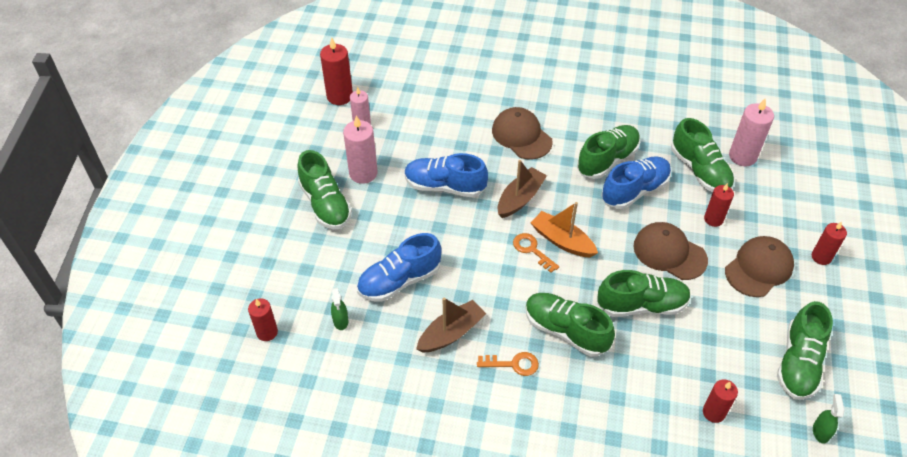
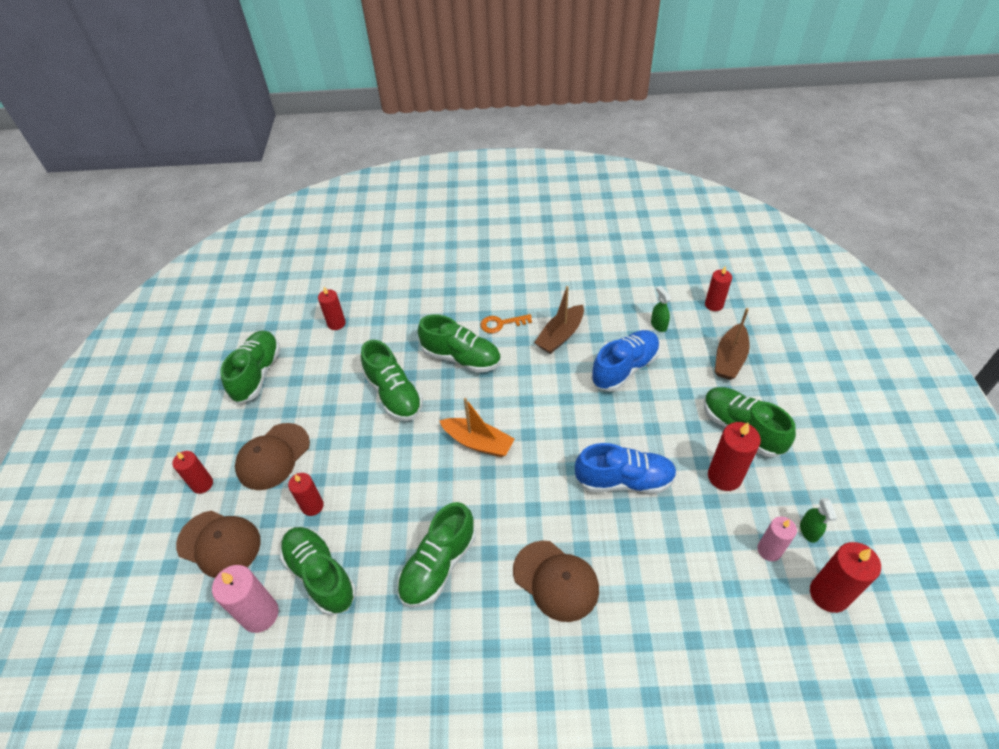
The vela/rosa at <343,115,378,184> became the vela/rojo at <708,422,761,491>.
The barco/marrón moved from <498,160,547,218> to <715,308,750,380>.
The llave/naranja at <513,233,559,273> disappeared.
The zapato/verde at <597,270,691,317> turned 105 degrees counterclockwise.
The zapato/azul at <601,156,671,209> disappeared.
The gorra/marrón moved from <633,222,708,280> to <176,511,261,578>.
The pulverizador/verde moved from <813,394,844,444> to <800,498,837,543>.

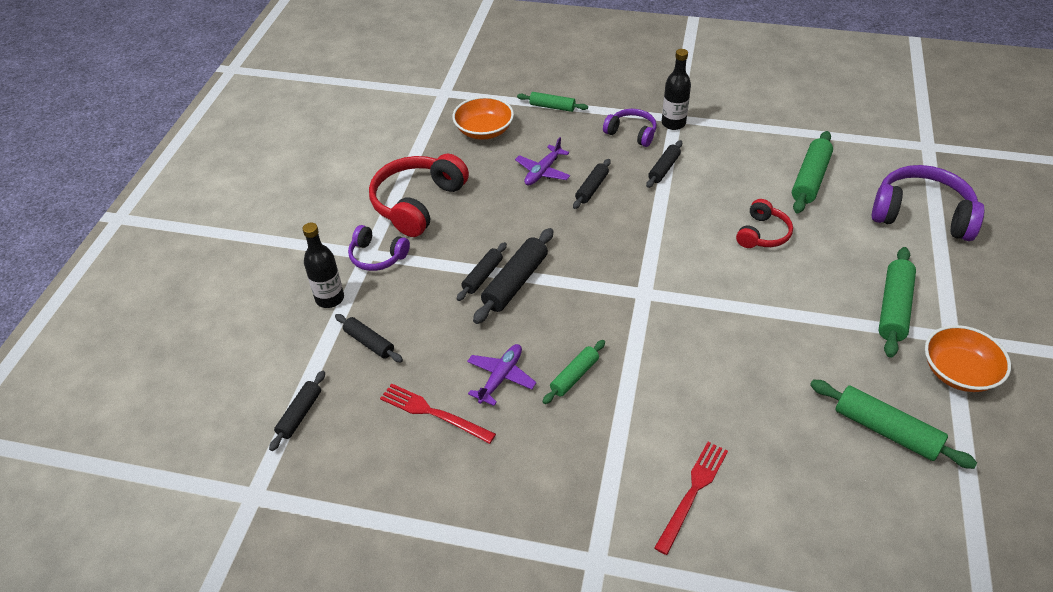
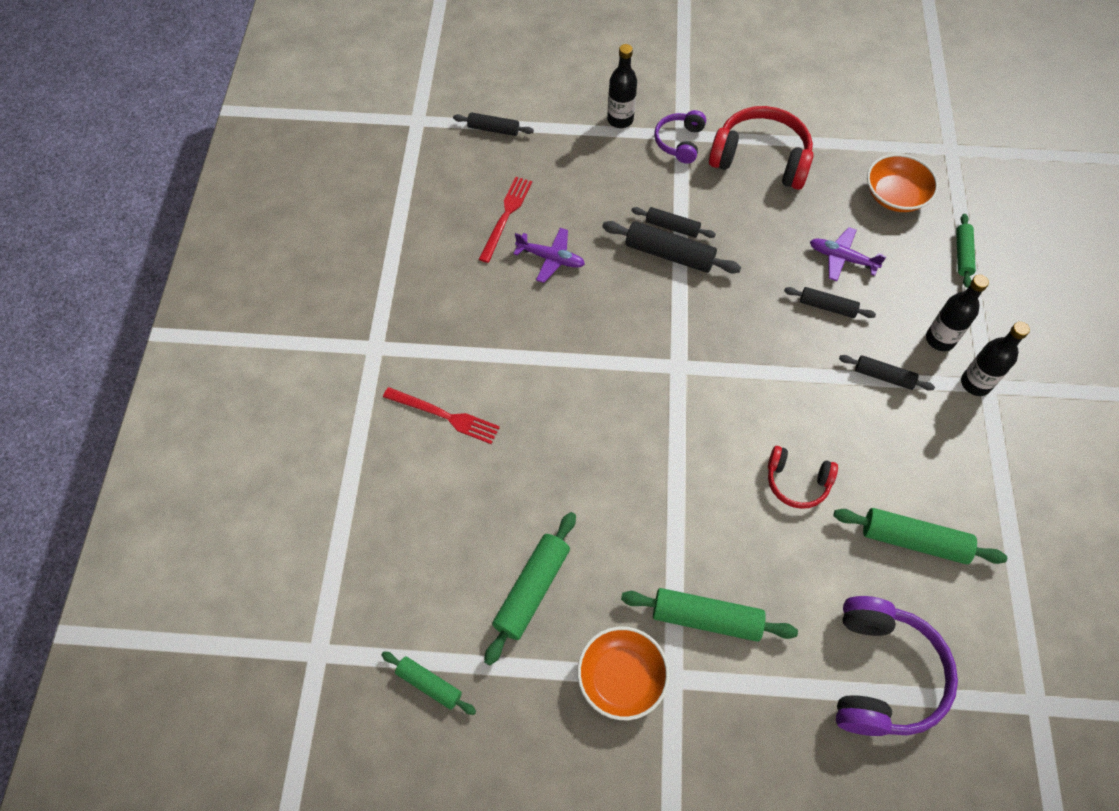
The rodillo/negro at <335,314,403,362> disappeared.
The rodillo/verde moved from <543,340,605,404> to <381,651,476,715>.
The auriculares/morado at <603,109,657,147> was replaced by the botella/negro at <926,275,989,351>.

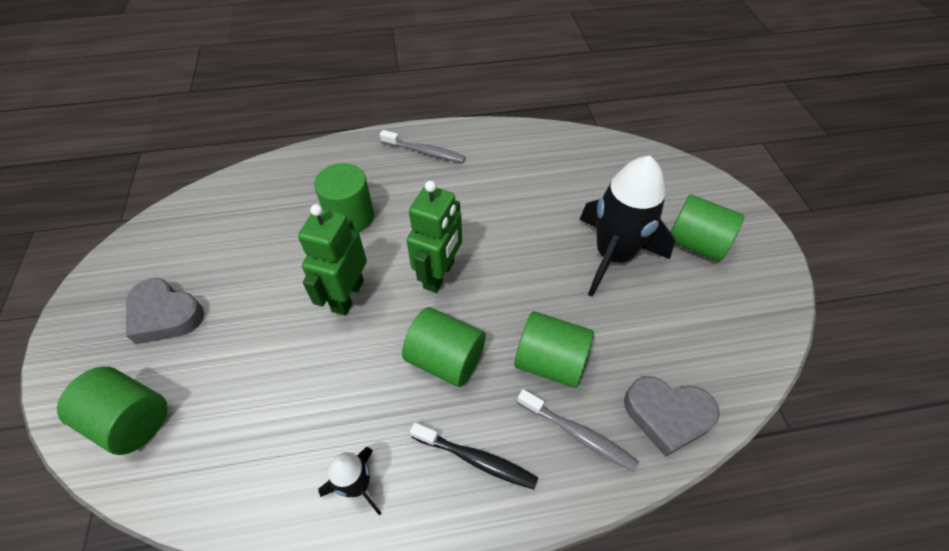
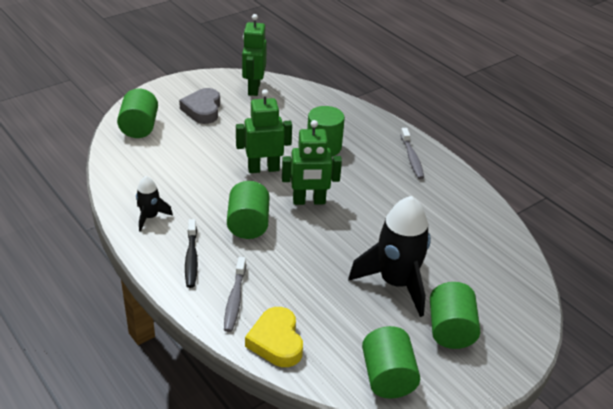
The cilindro/verde moved from <514,311,594,388> to <362,326,420,398>.
The corazón/gris at <624,376,720,457> became the corazón/amarillo at <245,307,303,367>.
The robot/verde at <242,14,267,96> appeared.

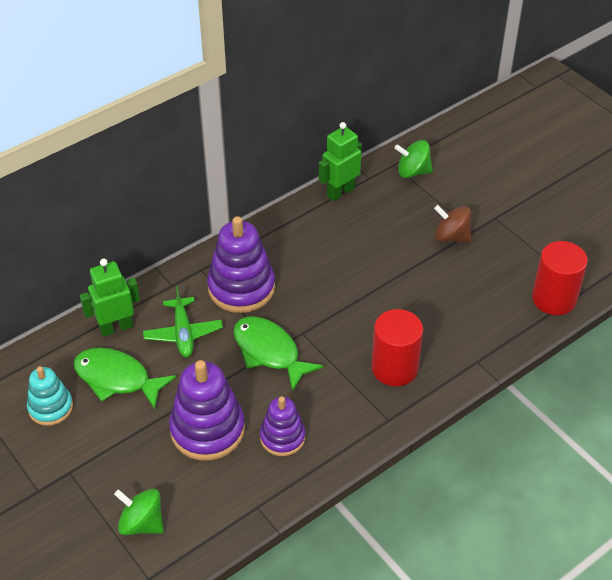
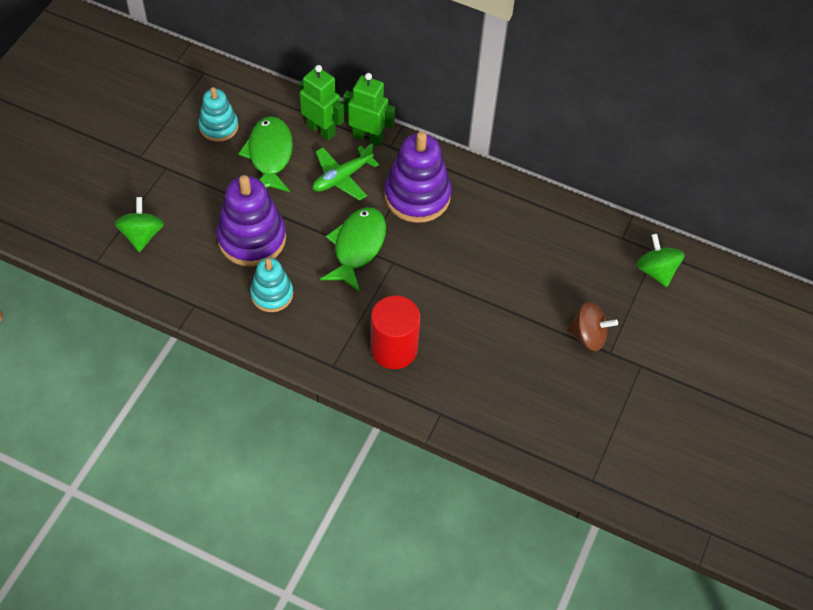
The juguete apilable/morado at <260,397,305,456> became the juguete apilable/turquesa at <250,258,293,312>.
The robot/verde moved from <319,122,362,201> to <343,73,395,146>.
The peonza/marrón at <434,205,471,243> turned 105 degrees clockwise.
The cilindro/rojo at <532,241,588,315> disappeared.

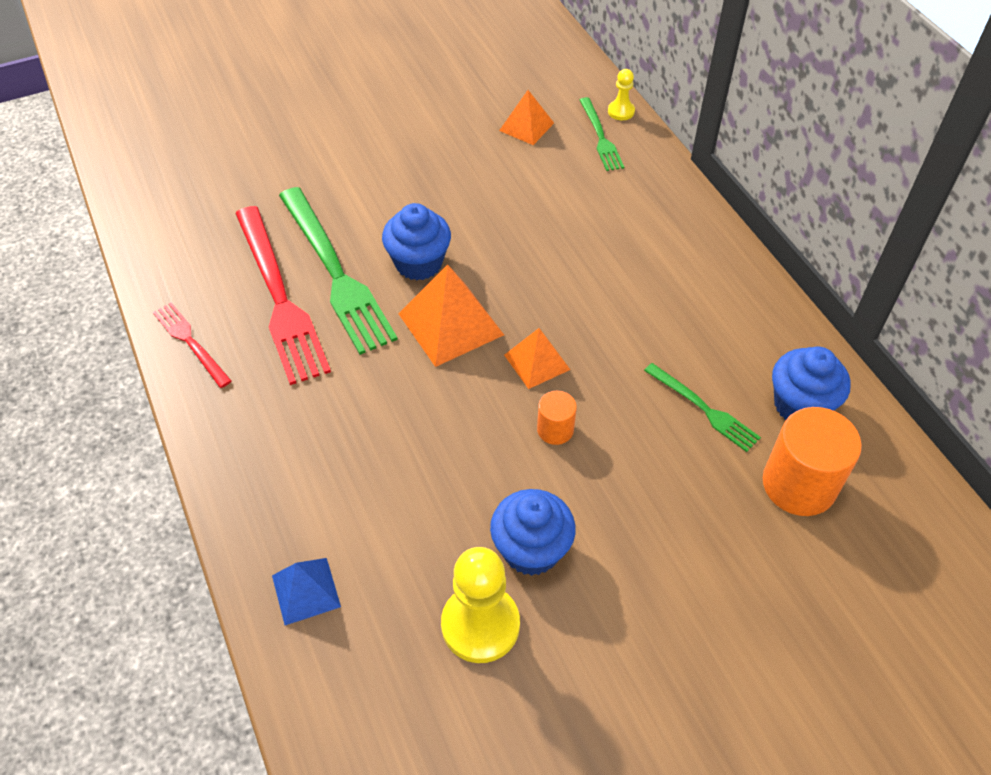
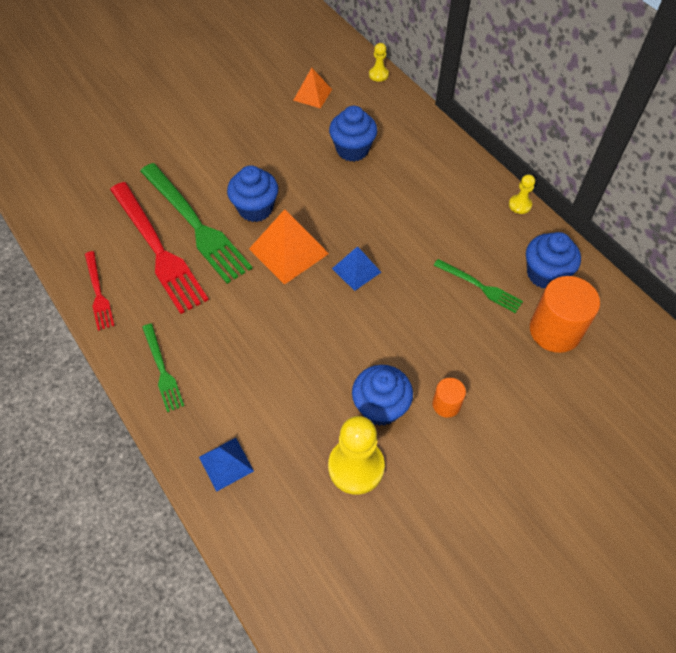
The tenedor/rojo at <153,302,232,388> turned 150 degrees counterclockwise.
The pirámide/naranja at <504,328,570,389> became the pirámide/azul at <332,246,381,291>.
The cilindro/naranja moved from <537,391,577,445> to <432,378,466,418>.
The tenedor/verde moved from <580,97,624,171> to <142,324,184,412>.
The magdalena/azul at <329,106,377,162> appeared.
The peón/amarillo at <509,175,535,214> appeared.

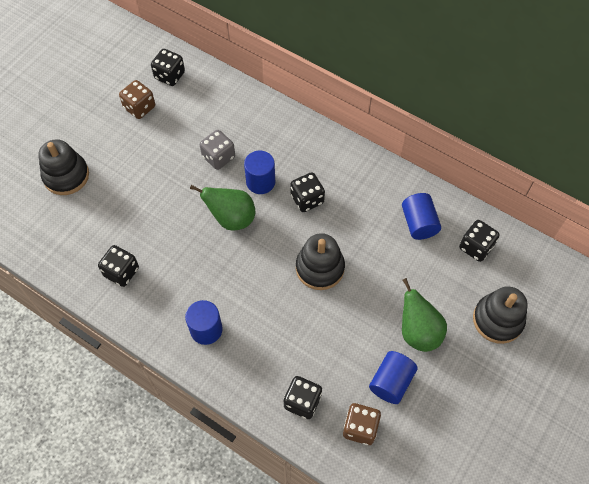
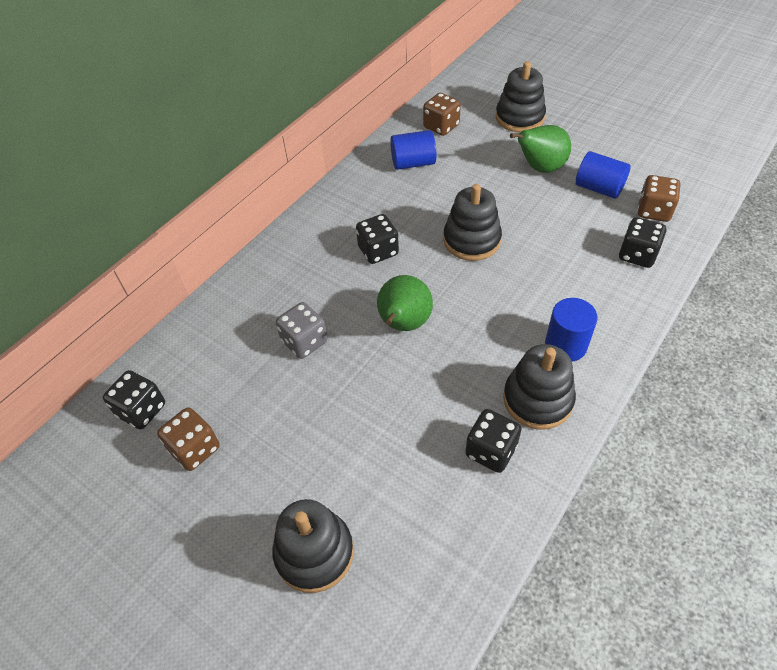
The cilindro/azul at <244,151,275,194> disappeared.
The dado/negro at <459,220,500,262> became the dado/marrón at <423,93,461,136>.
The juguete apilable/negro at <503,344,576,430> appeared.

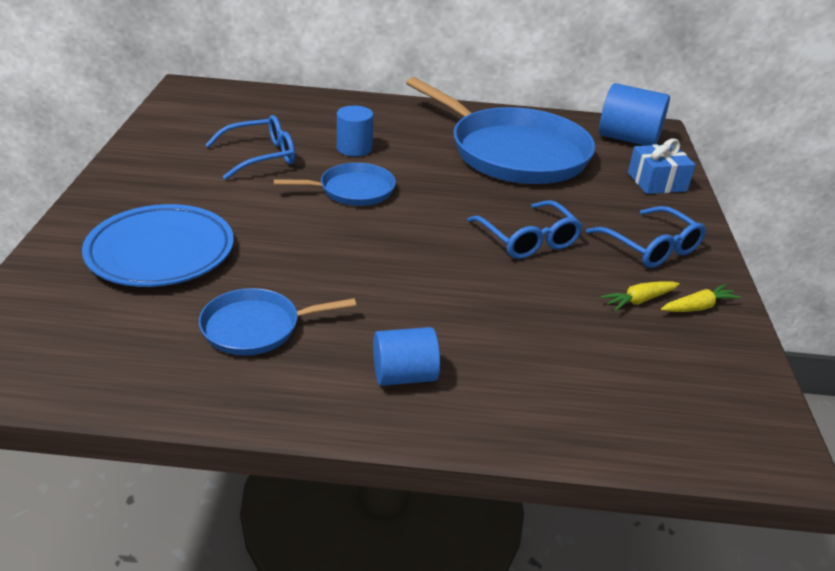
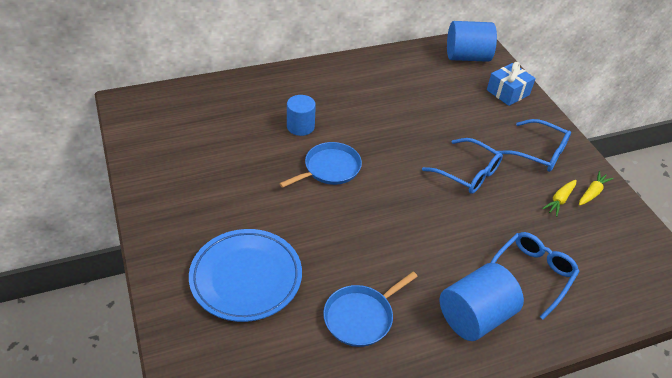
The gafas/azul moved from <205,115,295,180> to <490,232,580,320>.
The cilindro/azul at <373,327,440,386> changed to 1.55 times the size.
The sartén/azul at <406,77,595,184> disappeared.

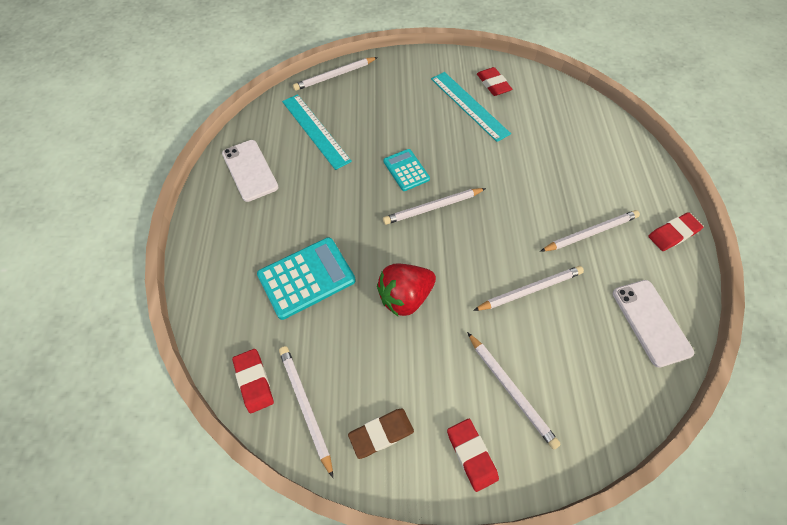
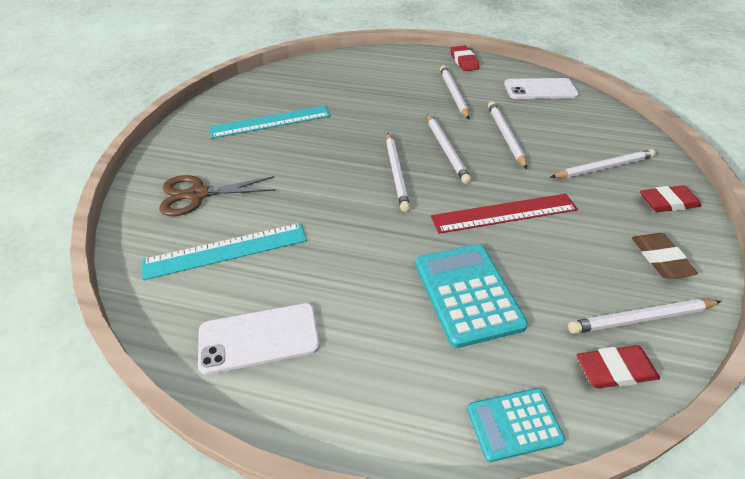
The lápiz/blanco moved from <293,57,378,91> to <427,114,471,184>.
The fresa/rojo at <377,264,436,317> was replaced by the regla/rojo at <431,194,578,233>.
The calculadora/turquesa moved from <384,149,430,191> to <467,388,565,462>.
The goma de borrar/rojo at <477,67,512,96> disappeared.
The tijeras/marrón at <159,175,276,216> appeared.

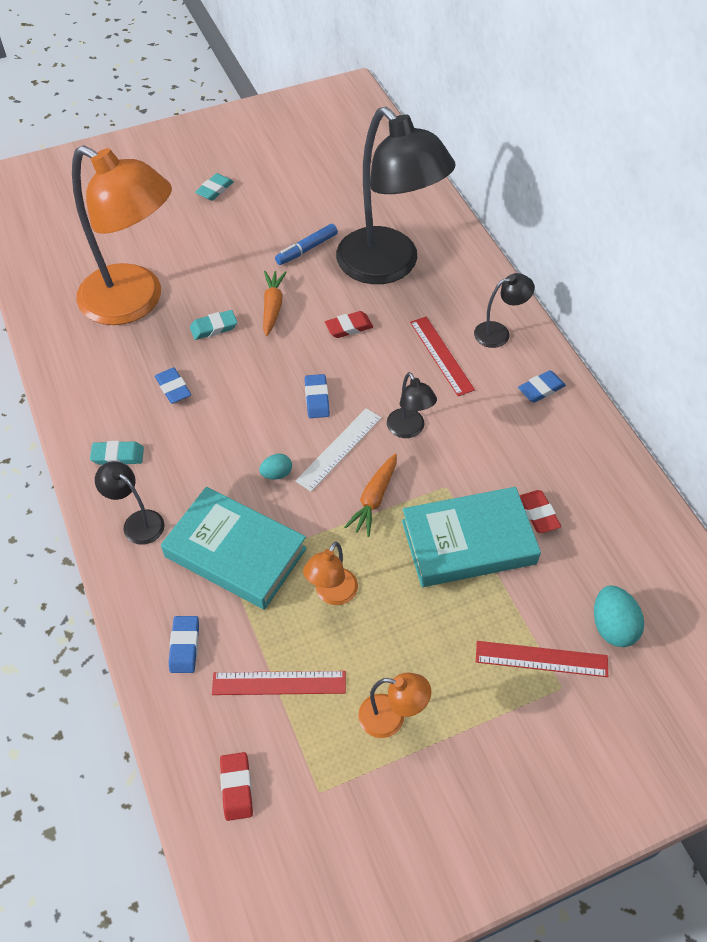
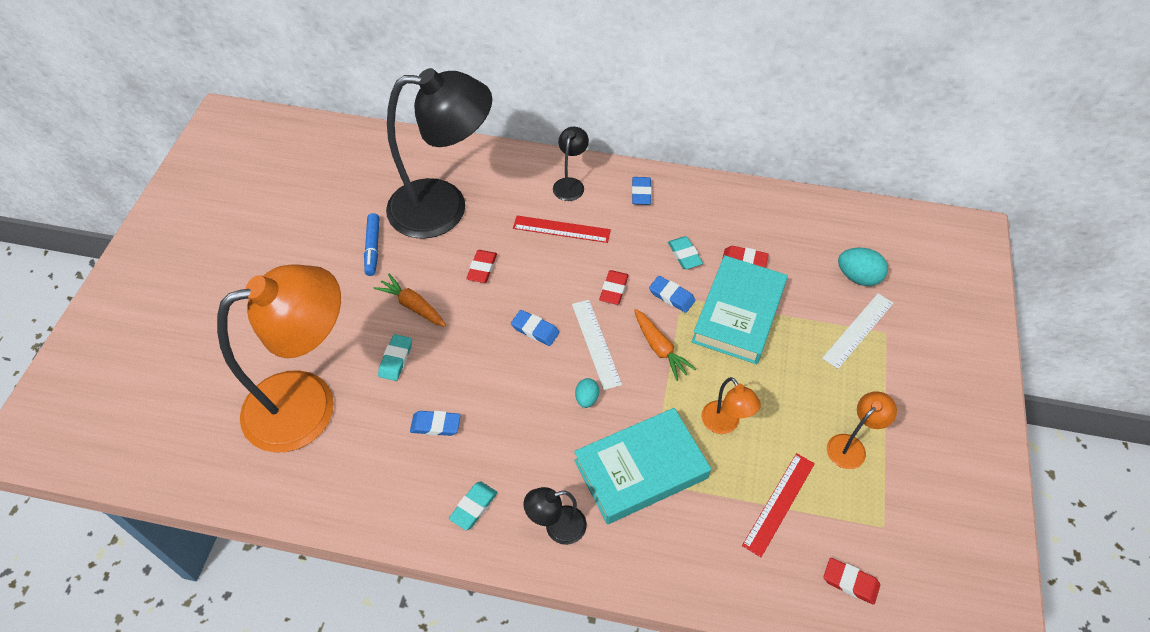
The goma de borrar/azul moved from <169,616,199,673> to <649,276,695,313>.
The goma de borrar/turquesa moved from <195,173,234,201> to <668,236,703,269>.
The lámpara/negro at <387,372,437,438> was replaced by the goma de borrar/rojo at <599,270,629,305>.
The regla/rojo at <476,641,608,677> became the regla/blanco at <822,293,894,369>.

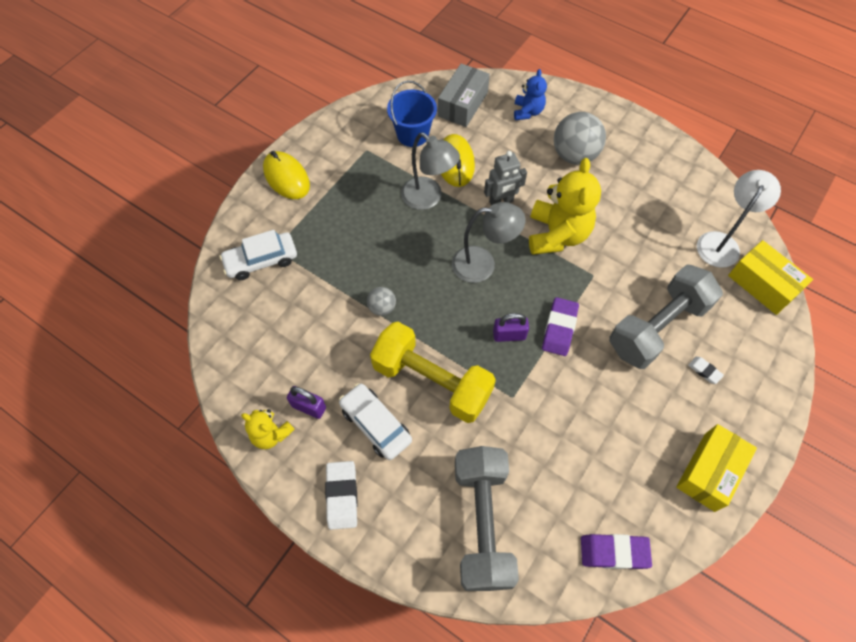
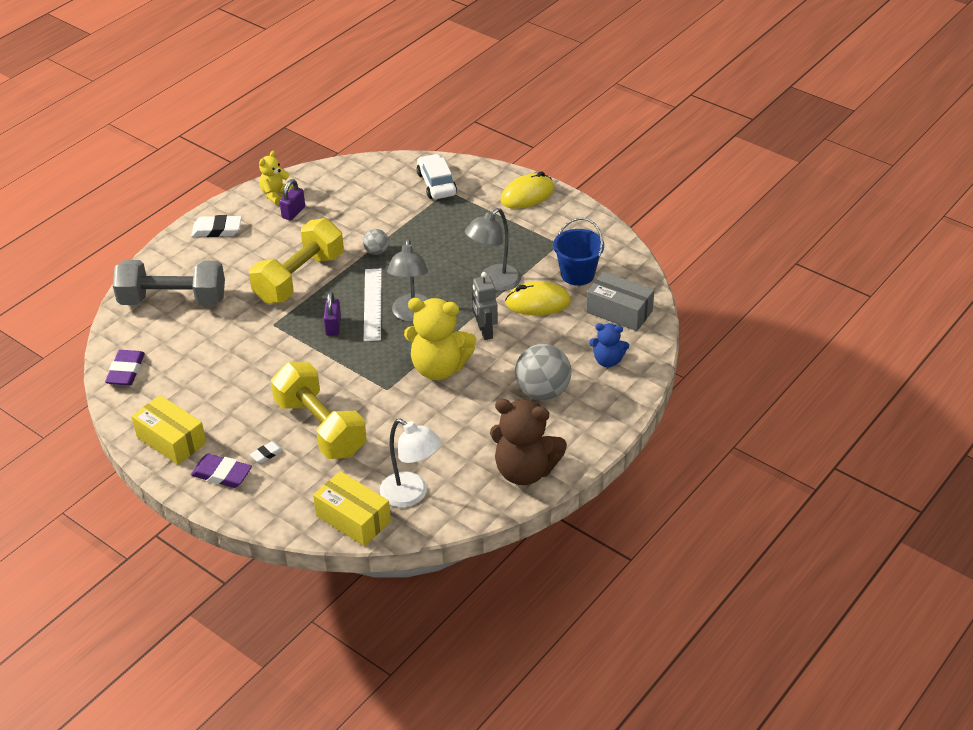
The coche/blanco at <339,383,412,460> disappeared.
The goma de borrar/morado moved from <542,297,579,356> to <191,454,252,488>.
The mancuerna/gris at <609,264,723,369> became the mancuerna/amarillo at <271,362,367,459>.
The caja/amarillo at <728,240,813,315> turned 75 degrees clockwise.
The regla/blanco at <364,268,382,341> appeared.
The osito/marrón at <490,399,567,485> appeared.

